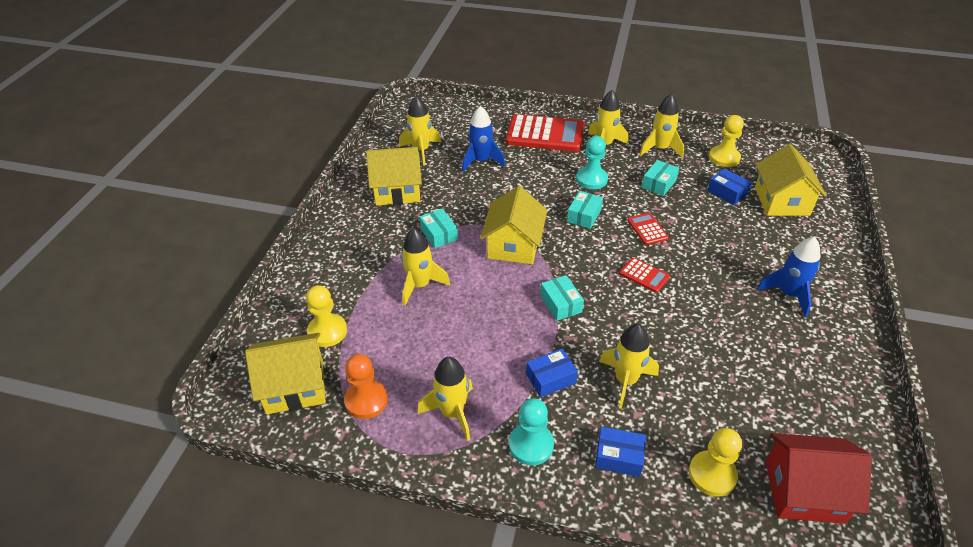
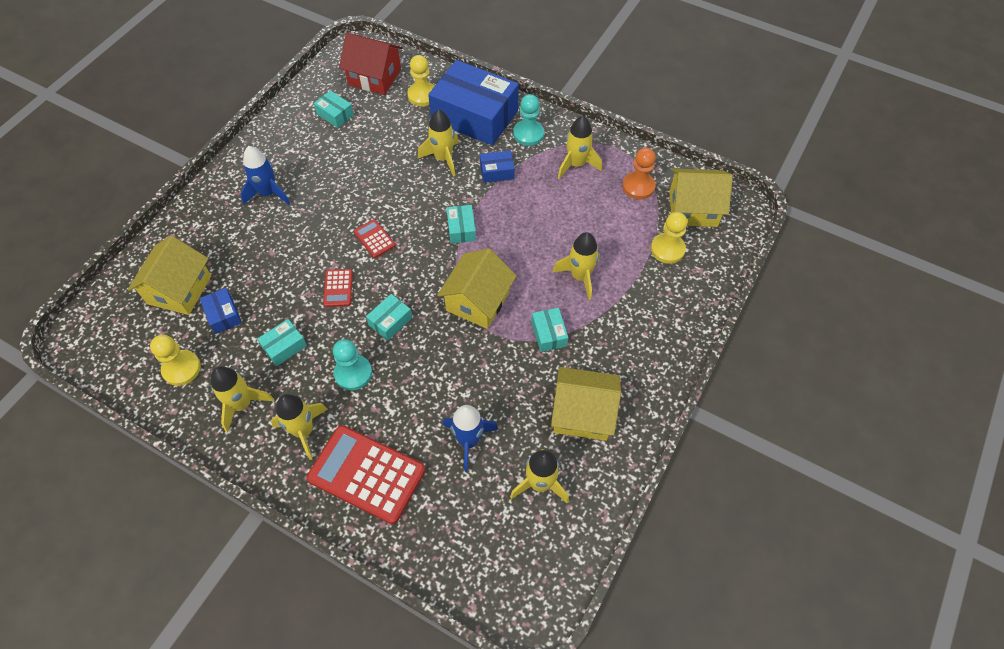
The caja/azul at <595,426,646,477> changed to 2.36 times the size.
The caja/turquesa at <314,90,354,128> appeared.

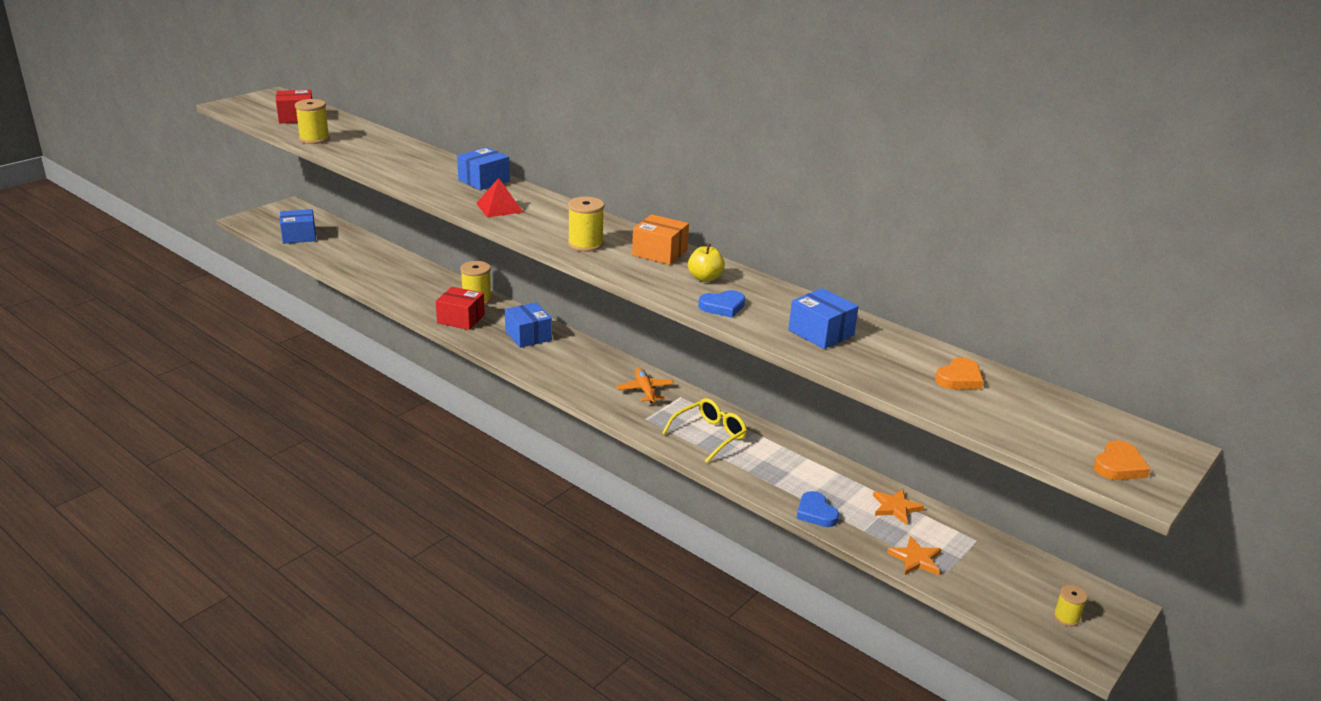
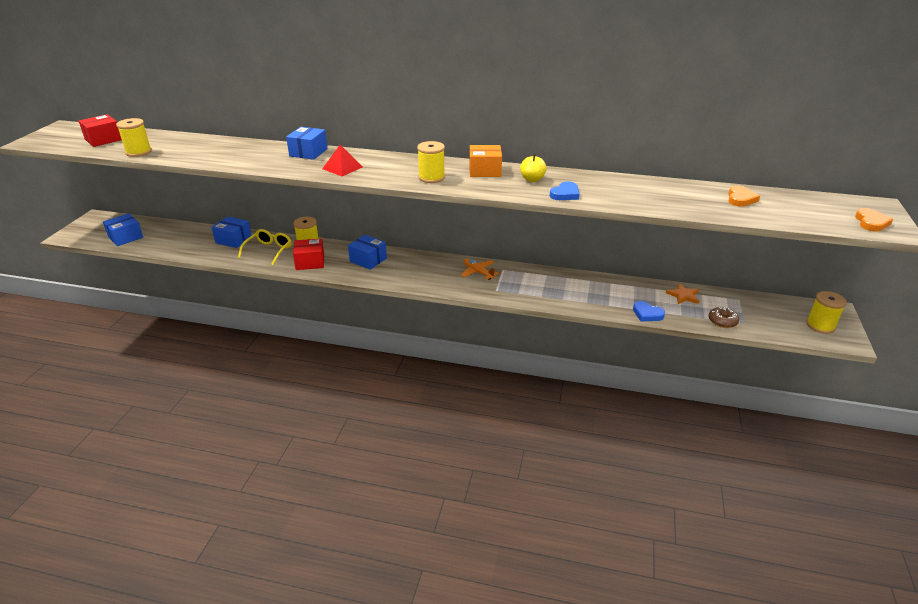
The gafas/amarillo moved from <662,398,747,463> to <238,229,292,265>.
The caja/azul moved from <788,288,859,349> to <211,217,252,248>.
The estrella/naranja at <887,536,942,575> was replaced by the rosquilla/marrón at <708,307,739,328>.
The carrete/amarillo at <1053,585,1088,626> changed to 1.70 times the size.

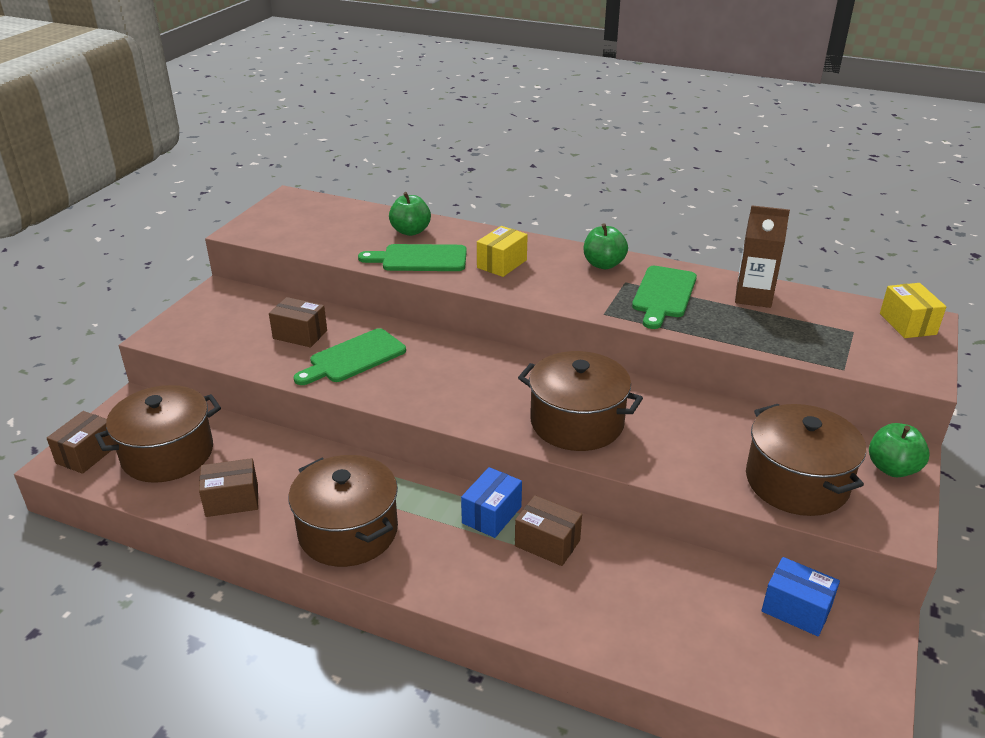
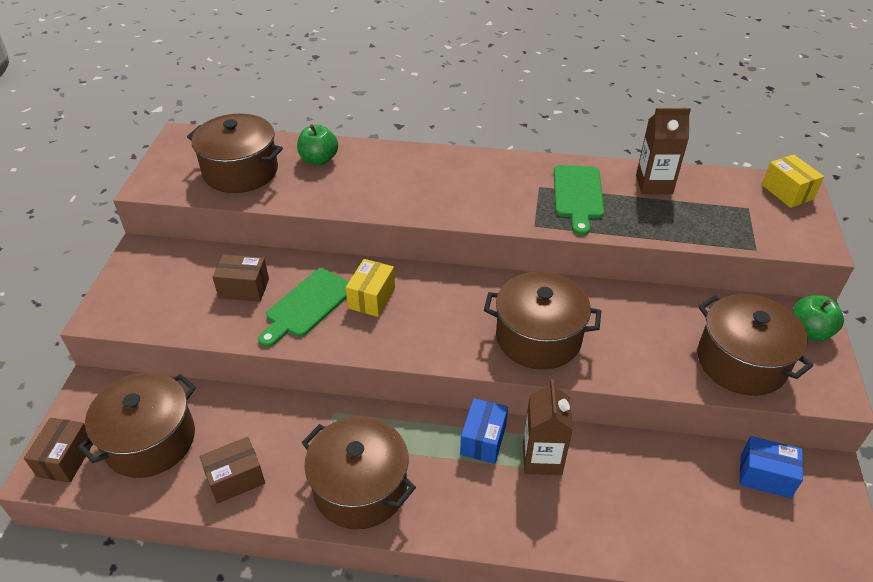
The tabla de cortar/verde at <358,244,467,271> disappeared.
The caja/amarillo moved from <477,226,528,277> to <346,259,395,317>.
The caja/marrón at <515,495,582,566> was replaced by the cartón de leche/marrón at <523,379,573,475>.
The manzana/verde at <584,223,628,269> disappeared.
The olla/marrón at <187,113,283,193> appeared.

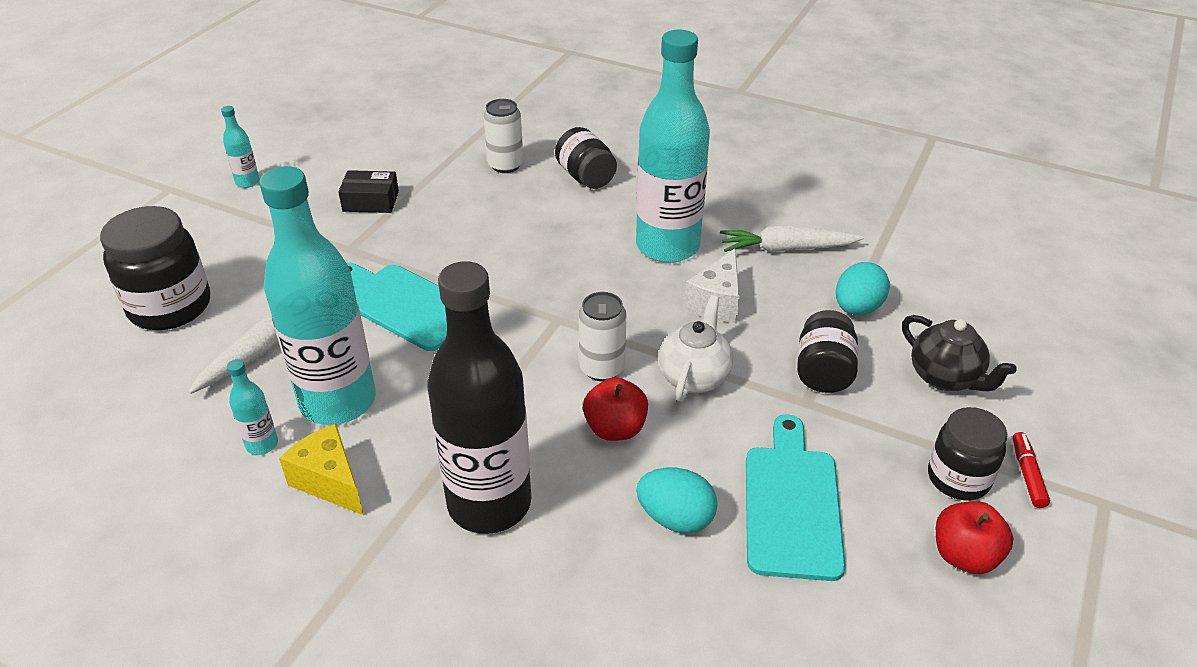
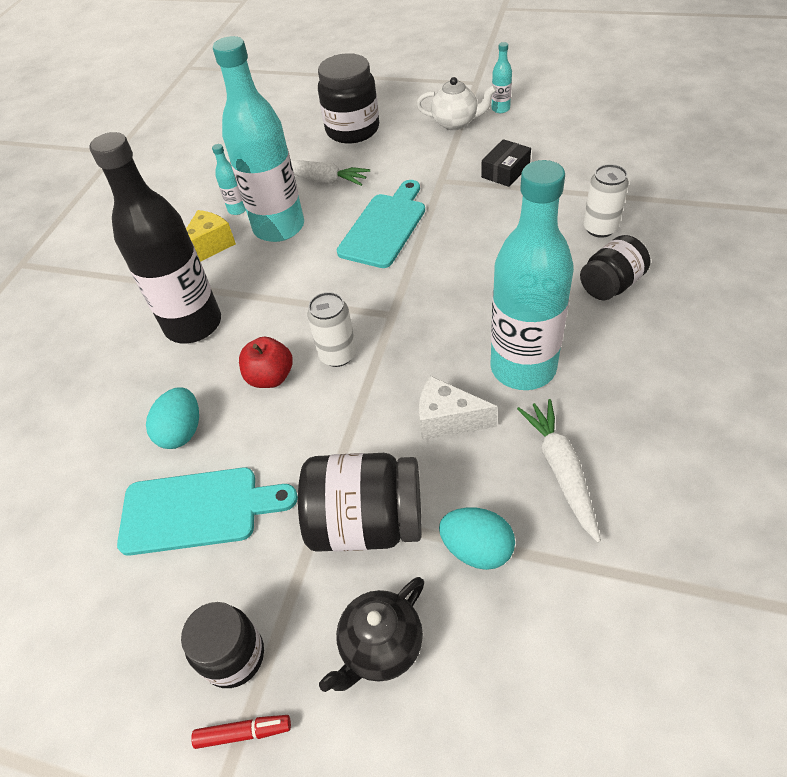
The caja/negro at <338,170,399,213> turned 45 degrees clockwise.
The tetera/blanco moved from <658,295,733,402> to <416,77,497,130>.
The tarro/negro at <797,310,858,393> changed to 1.56 times the size.
The manzana/rojo at <936,501,1013,574> disappeared.

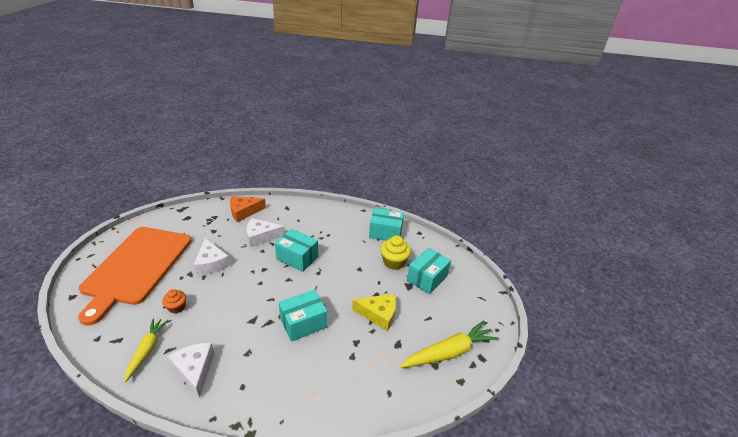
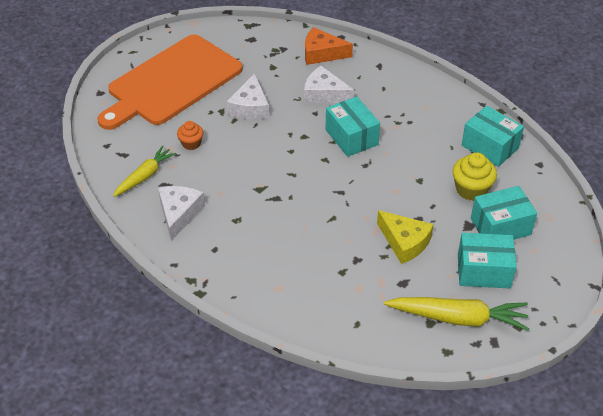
The caja/turquesa moved from <279,289,327,342> to <458,233,517,288>.

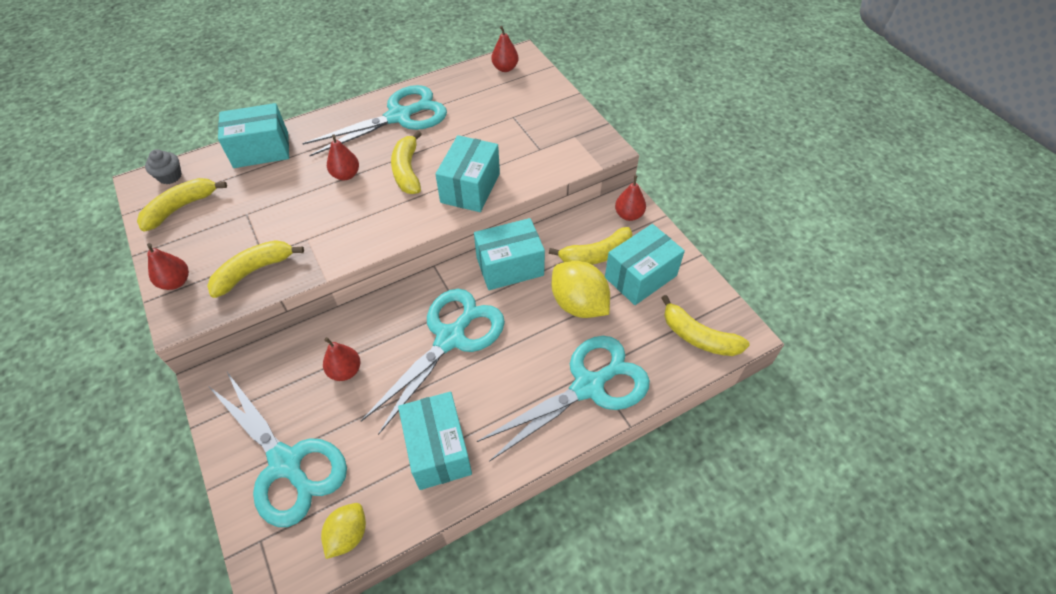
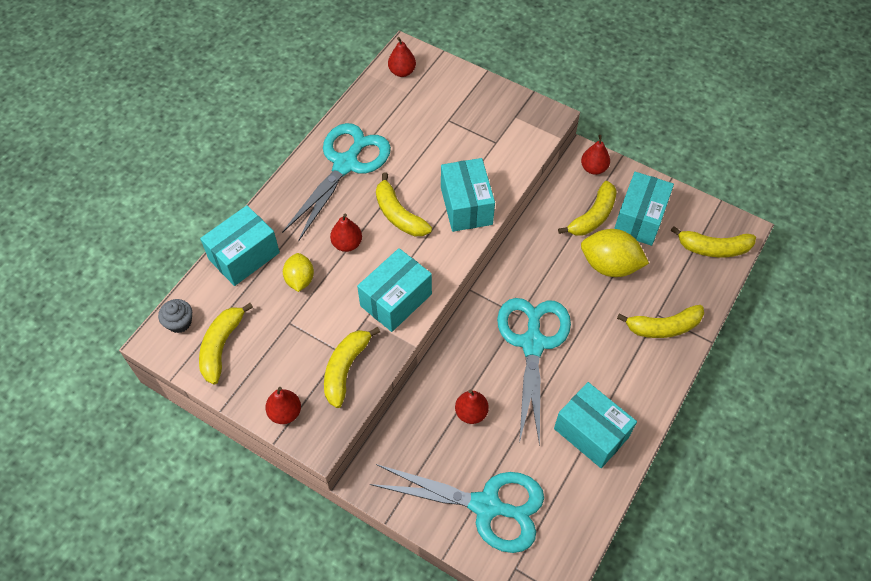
The limón/amarillo moved from <321,503,366,559> to <283,253,314,292>.
The caja/turquesa moved from <474,218,545,290> to <357,248,432,332>.
The tijeras/turquesa at <477,336,650,462> was replaced by the plátano/amarillo at <617,305,704,338>.

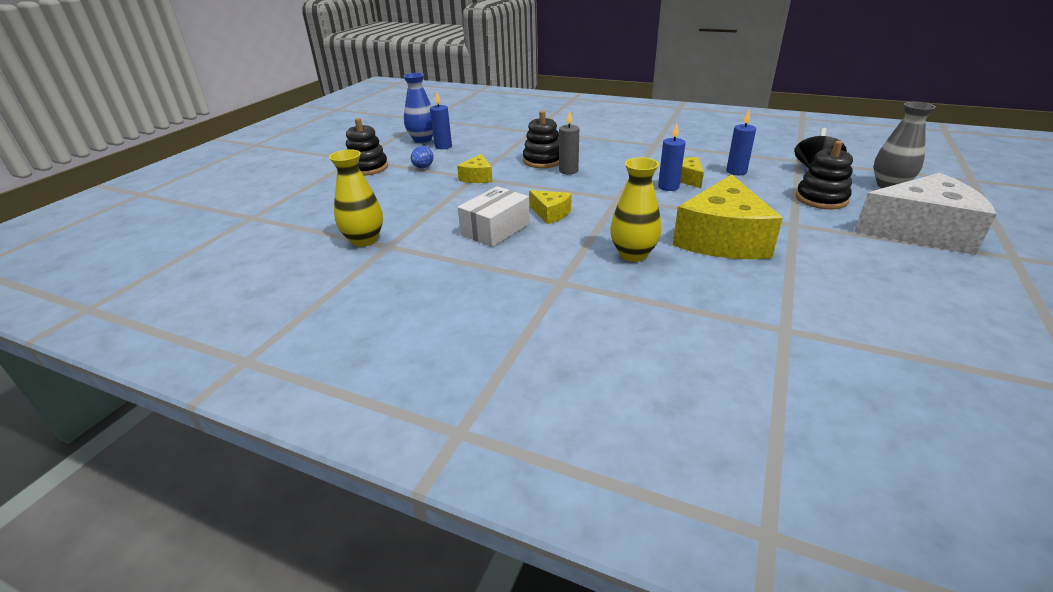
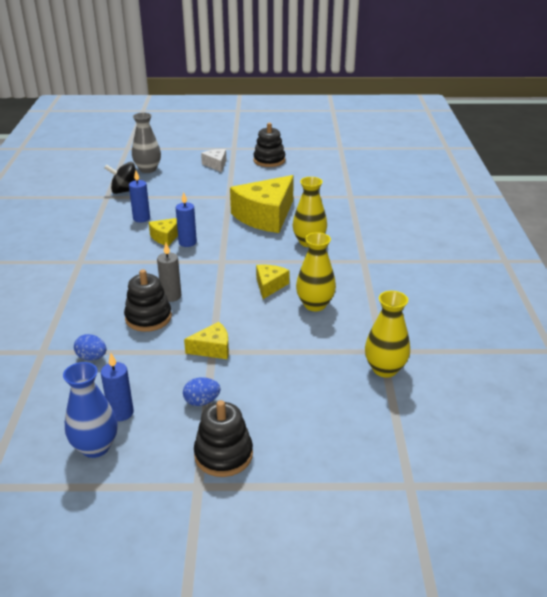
The caja/blanco at <458,186,530,247> was replaced by the florero/amarillo at <296,232,336,311>.
The queso/amarillo at <673,174,783,259> turned 135 degrees clockwise.
The juguete apilable/negro moved from <796,141,853,209> to <253,123,285,167>.
The queso/blanco at <854,173,997,255> changed to 0.47 times the size.
The huevo/azul at <74,334,106,360> appeared.

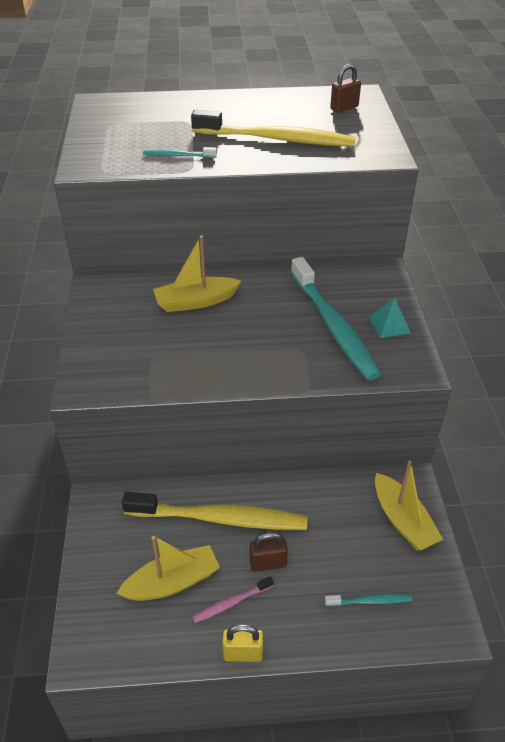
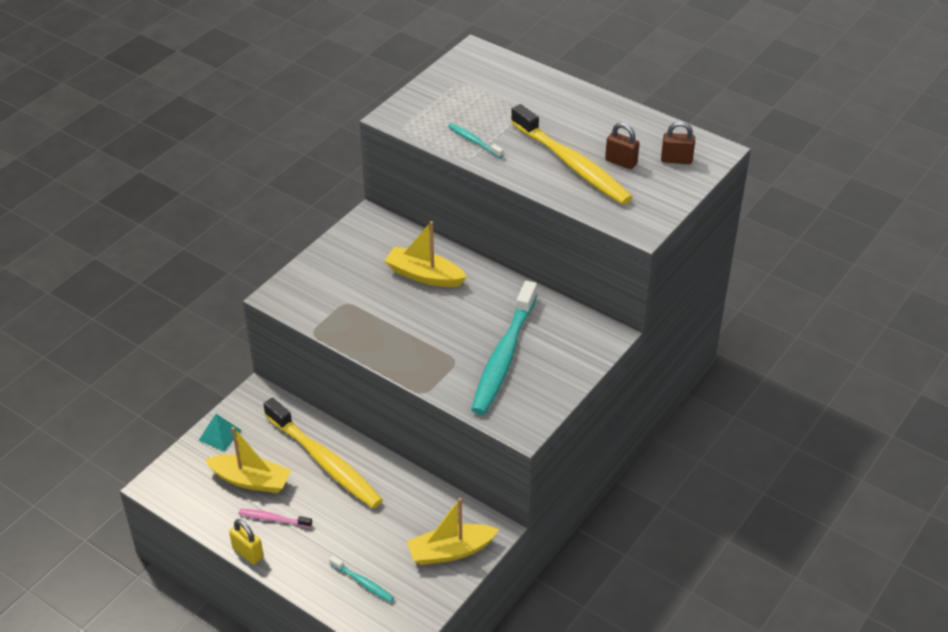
The candado/marrón moved from <250,532,288,572> to <605,123,640,169>.
The pirámide/turquesa moved from <369,298,411,338> to <198,414,242,451>.
The barco/amarillo at <375,460,443,550> turned 60 degrees clockwise.

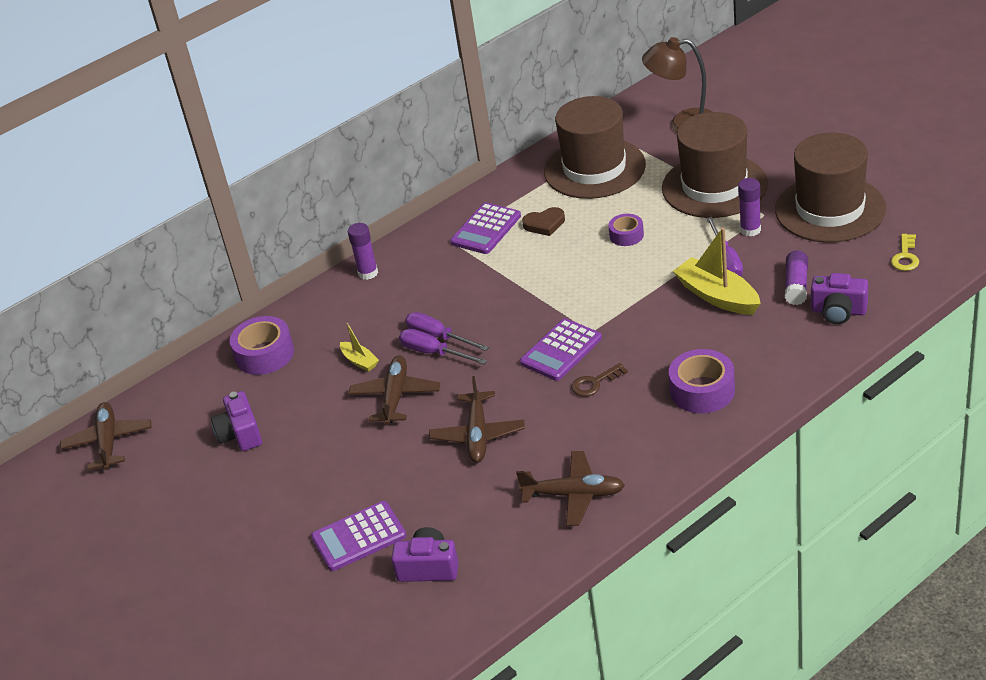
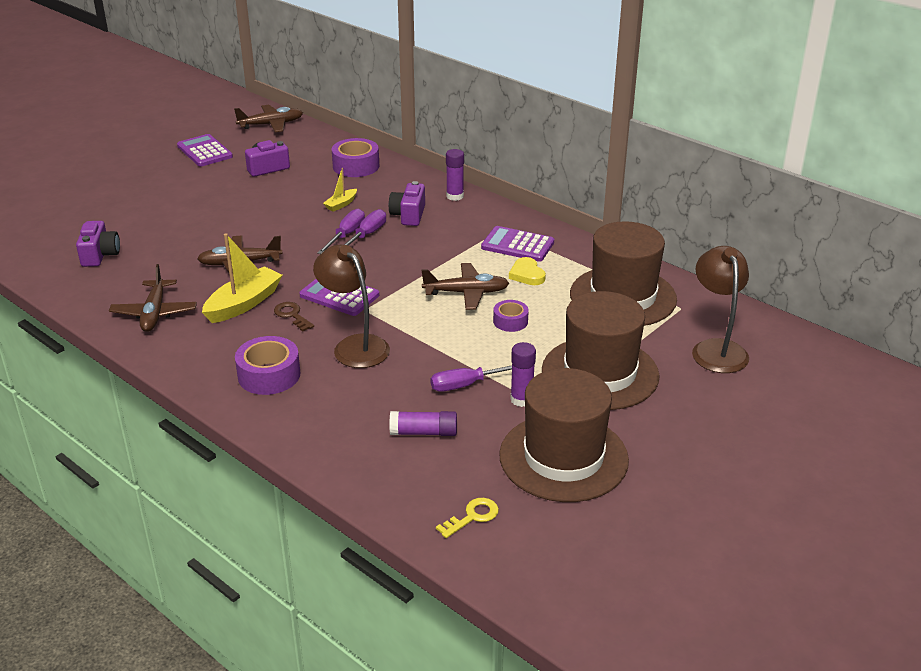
The calculadora/morado moved from <311,501,407,571> to <177,134,233,167>.
The avión/marrón moved from <348,355,440,425> to <422,263,509,310>.
The corazón/marrón at <522,207,565,236> became the corazón/amarillo at <509,257,546,285>.
The barco/amarillo moved from <673,227,761,315> to <202,233,282,323>.
The cámara/morado moved from <811,273,868,324> to <389,181,425,226>.
The llave/amarillo at <891,234,919,271> turned 135 degrees clockwise.
The lámpara/marrón at <313,245,390,368> appeared.

